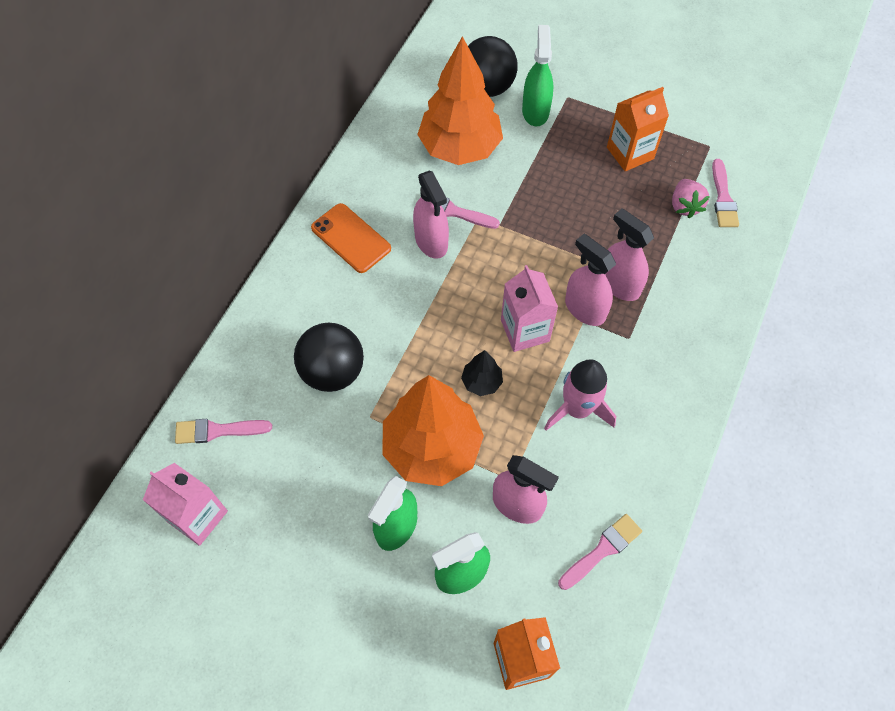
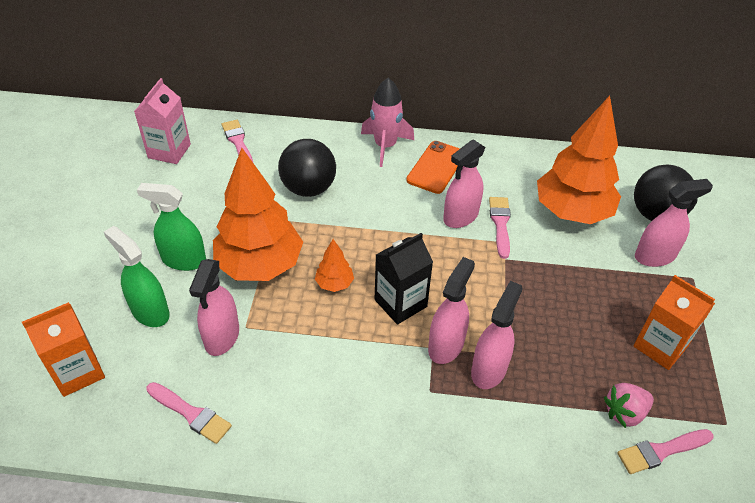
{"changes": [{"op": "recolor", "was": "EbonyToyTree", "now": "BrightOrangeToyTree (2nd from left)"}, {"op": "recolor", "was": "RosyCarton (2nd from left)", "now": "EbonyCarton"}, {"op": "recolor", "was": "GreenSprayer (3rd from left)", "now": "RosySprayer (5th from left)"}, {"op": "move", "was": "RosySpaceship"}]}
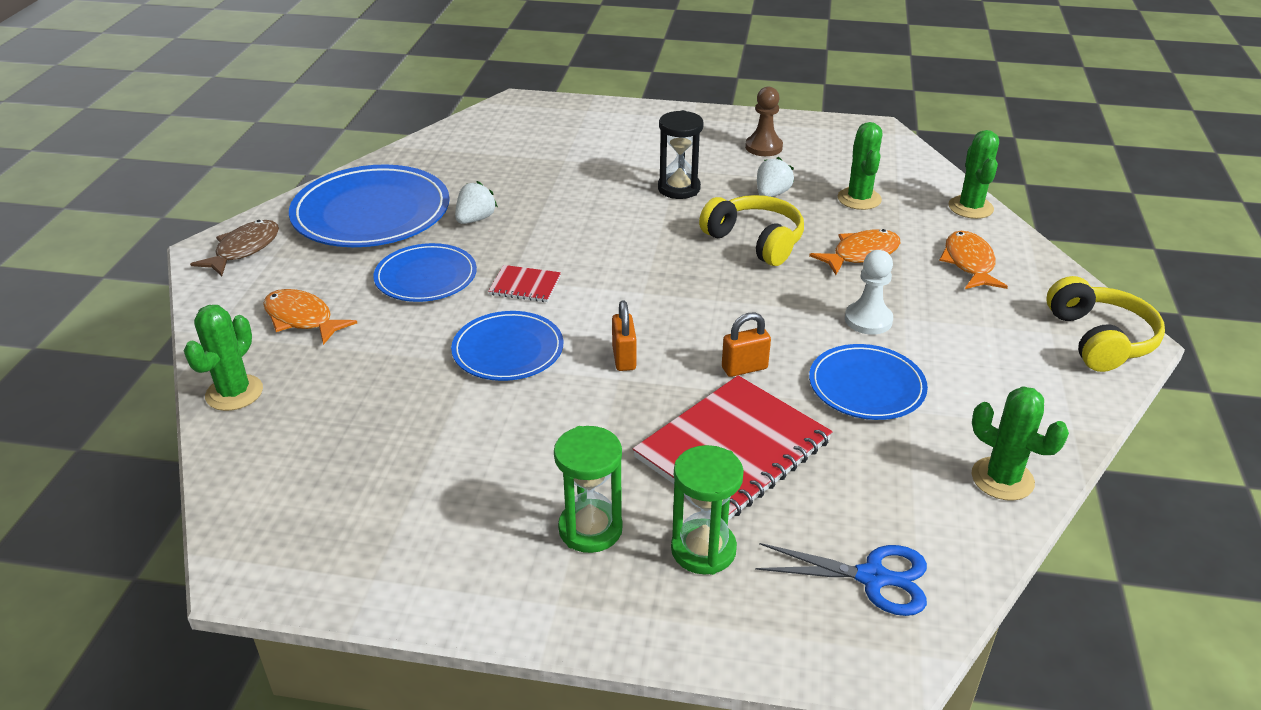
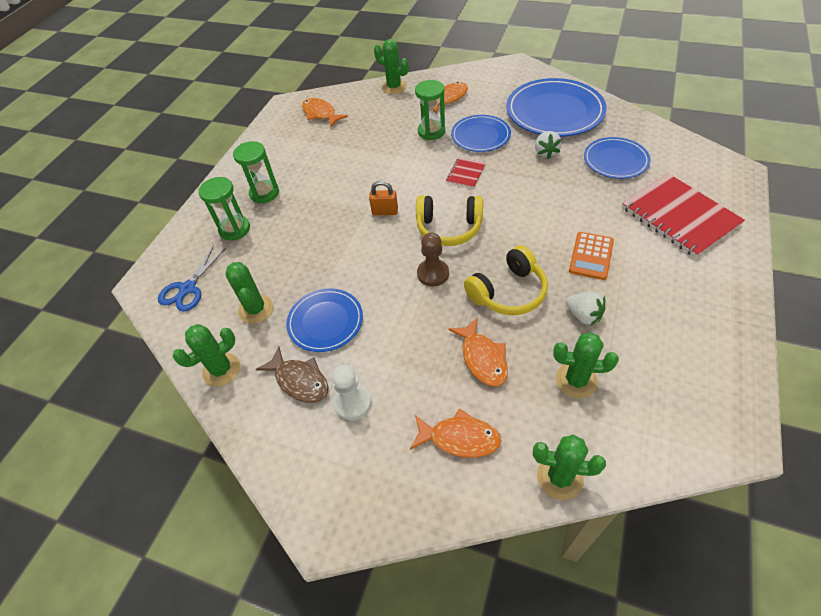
{"changes": [{"op": "move", "was": "BrownFish"}, {"op": "move", "was": "BlueDinnerPlate (3rd from left in the first image)", "now": "BlueDinnerPlate (4th from left)"}, {"op": "rotate", "was": "SnowWhiteBerry (1st from left)", "clockwise": 45}, {"op": "move", "was": "RedNotebook (2nd from left)"}, {"op": "replace", "was": "EbonyHourglass", "now": "BrightOrangePocketCalculator"}, {"op": "delete", "was": "BrightOrangeLock (2nd from left)"}, {"op": "move", "was": "BrownChessPawn"}, {"op": "move", "was": "SnowWhiteChessPawn"}, {"op": "move", "was": "YellowOverEarHeadphones (2nd from left in the first image)", "now": "YellowOverEarHeadphones (1st from left)"}, {"op": "insert", "now": "GreenPricklyPlant (2nd from left)"}, {"op": "insert", "now": "BrightOrangeFish (1st from left)"}, {"op": "insert", "now": "GreenHourglass (3rd from left)"}]}
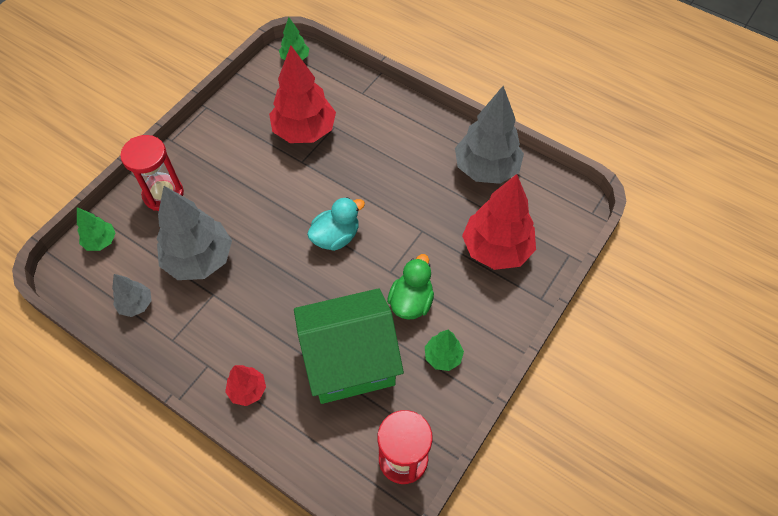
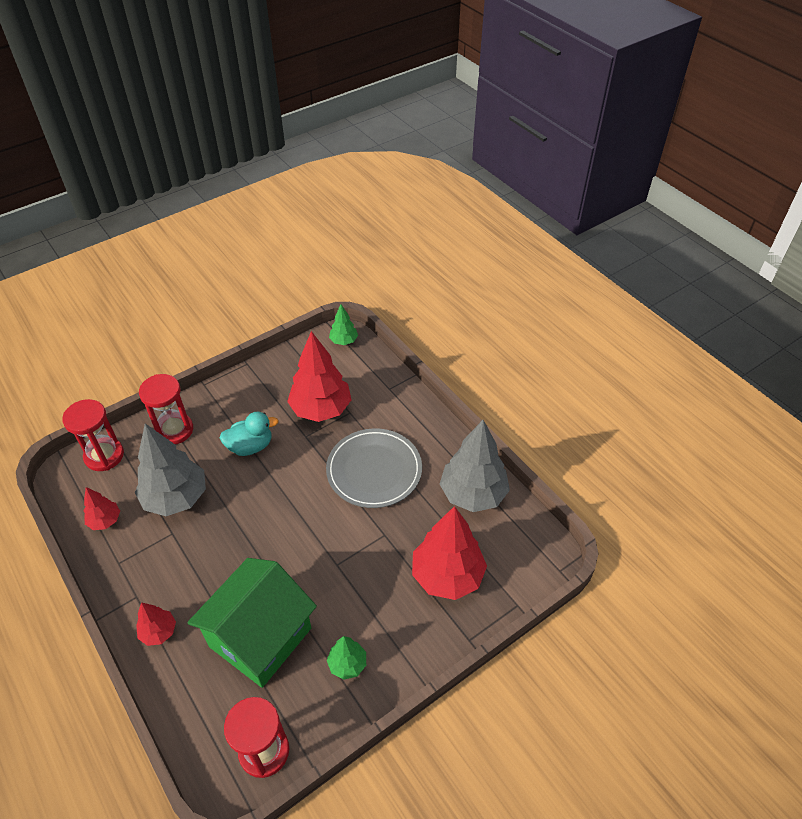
{"changes": [{"op": "replace", "was": "GreenToyTree (1st from left)", "now": "RedHourglass (1st from left)"}, {"op": "recolor", "was": "AshGreyToyTree (1st from left)", "now": "RedToyTree (1st from left)"}, {"op": "rotate", "was": "GreenHouse", "clockwise": -60}, {"op": "move", "was": "TurquoiseToyDuck"}, {"op": "delete", "was": "GreenToyDuck"}, {"op": "insert", "now": "AshGreyDinnerPlate"}]}
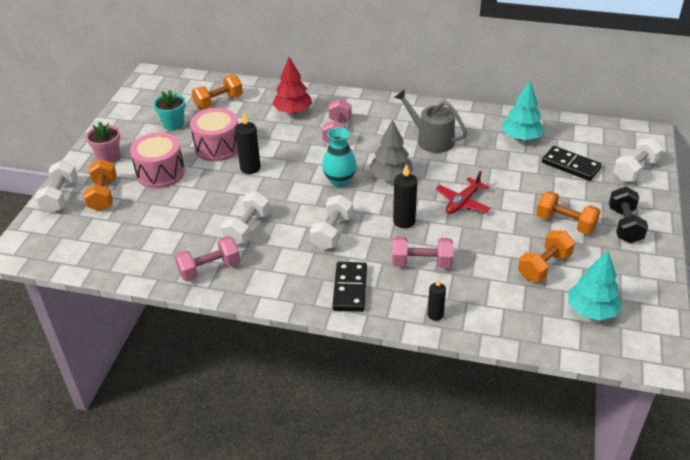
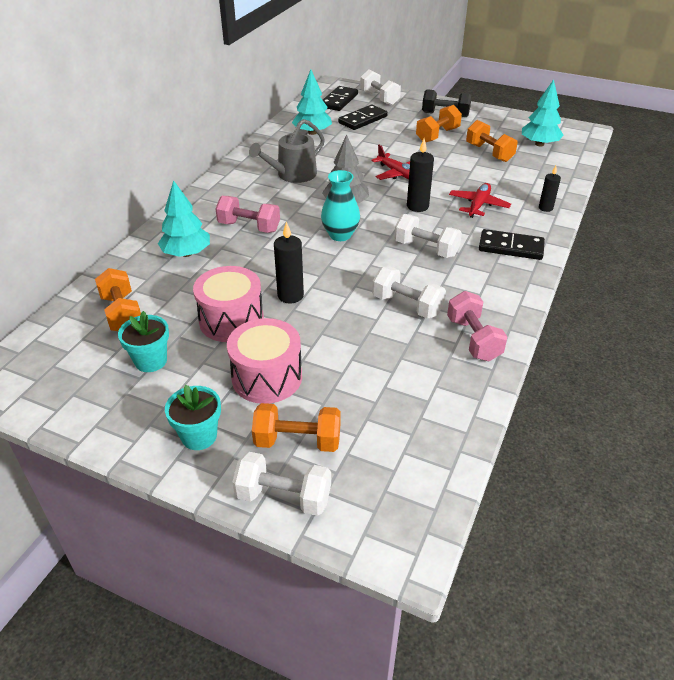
{"changes": [{"op": "recolor", "was": "RosyPlantPot", "now": "TurquoisePlantPot (2nd from left)"}, {"op": "recolor", "was": "RedToyTree", "now": "TurquoiseToyTree (1st from left)"}, {"op": "replace", "was": "RosyHandWeight (3rd from left)", "now": "RedAeroplane (2nd from left)"}, {"op": "insert", "now": "EbonyDominoPiece (1st from left)"}]}
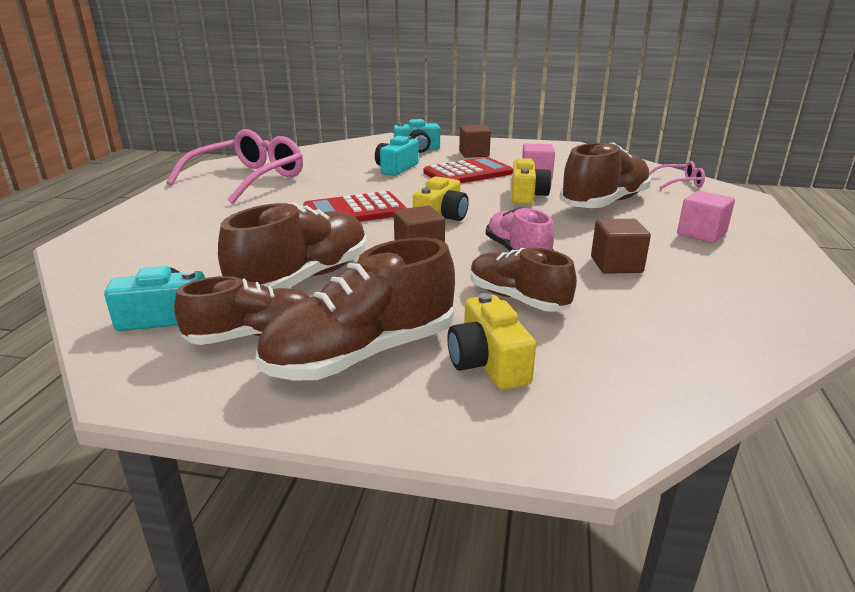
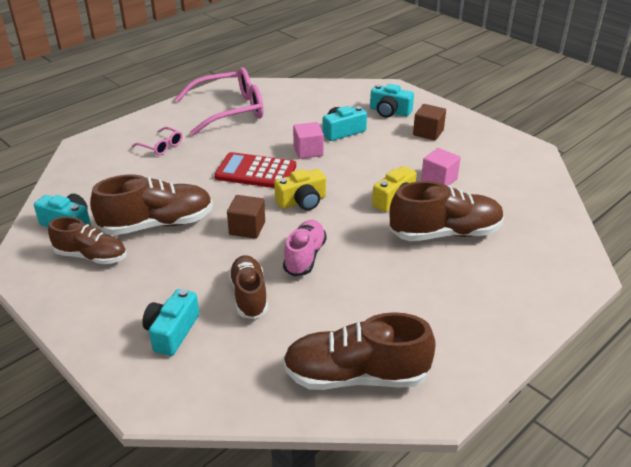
{"changes": [{"op": "move", "was": "BrownSneaker (3rd from left in the first image)", "now": "BrownSneaker (4th from left)"}, {"op": "delete", "was": "RedPocketCalculator (2nd from left)"}, {"op": "recolor", "was": "YellowCompactCamera (2nd from left)", "now": "TurquoiseCompactCamera (2nd from left)"}, {"op": "delete", "was": "BrownCube (3rd from left)"}, {"op": "move", "was": "RosyGlasses (2nd from left in the first image)", "now": "RosyGlasses (1st from left)"}, {"op": "move", "was": "RosyCube (2nd from left in the first image)", "now": "RosyCube (1st from left)"}]}
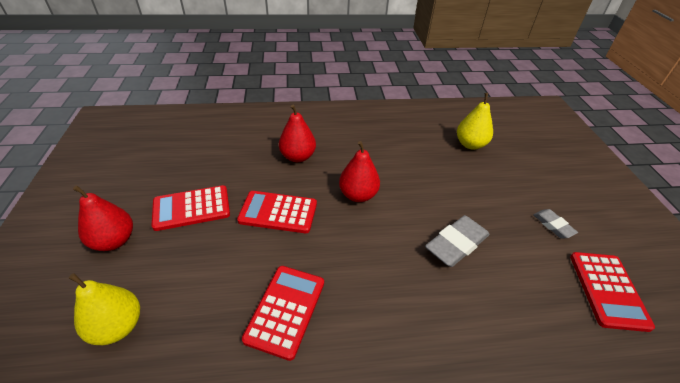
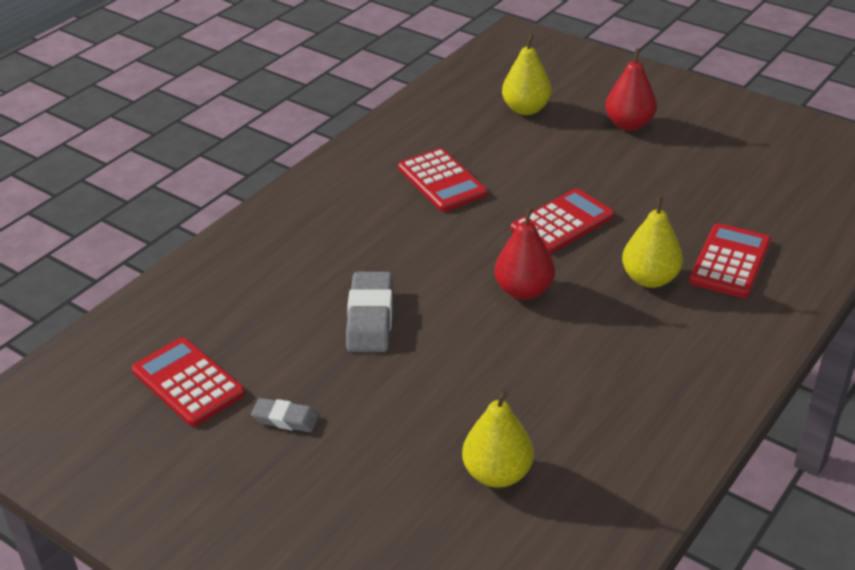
{"changes": [{"op": "move", "was": "RedPocketCalculator (1st from left in the first image)", "now": "RedPocketCalculator (4th from left)"}, {"op": "recolor", "was": "RedToyPear (2nd from left)", "now": "YellowToyPear (3rd from left)"}]}
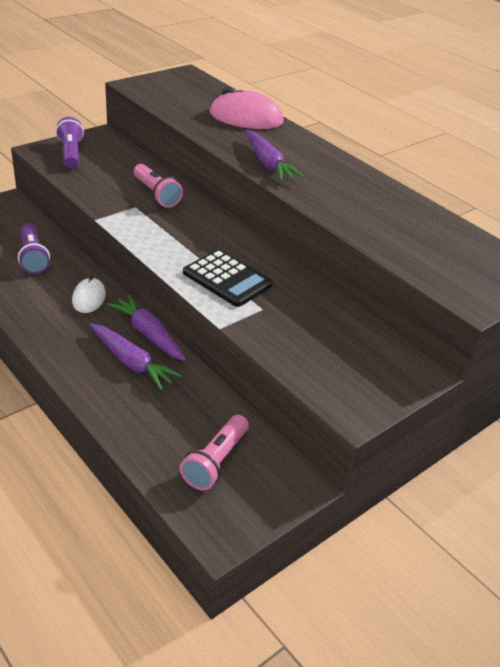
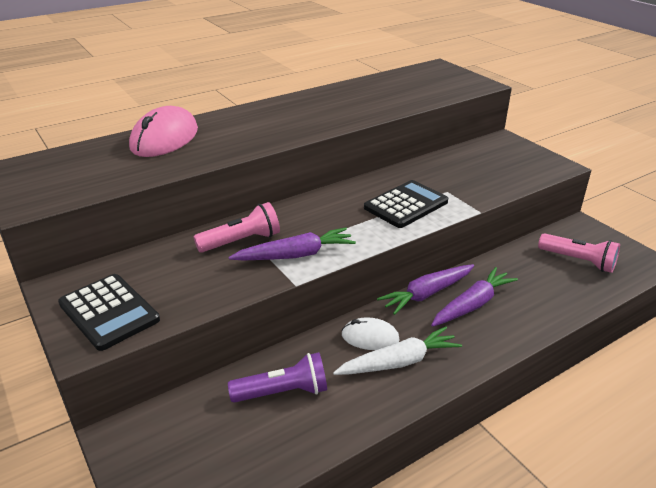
{"changes": [{"op": "replace", "was": "PurplePocketTorch (2nd from left)", "now": "EbonyPocketCalculator (1st from left)"}, {"op": "move", "was": "PurpleToyCarrot (3rd from left in the first image)", "now": "PurpleToyCarrot (1st from left)"}, {"op": "insert", "now": "SnowWhiteToyCarrot"}]}
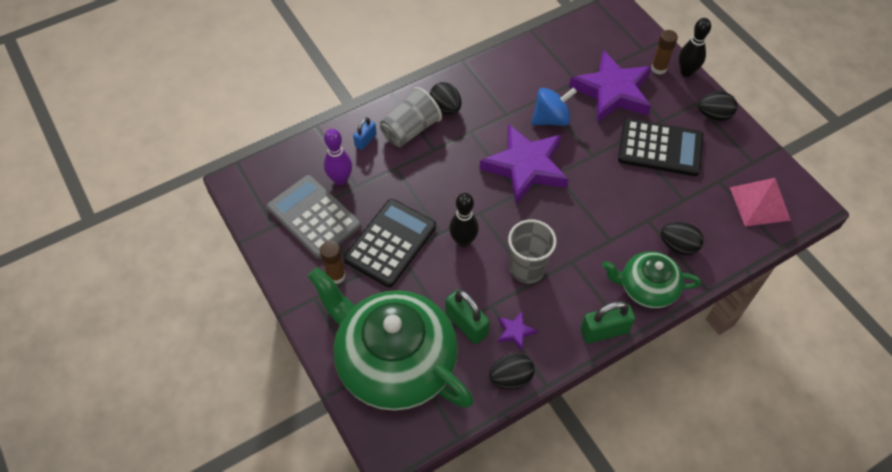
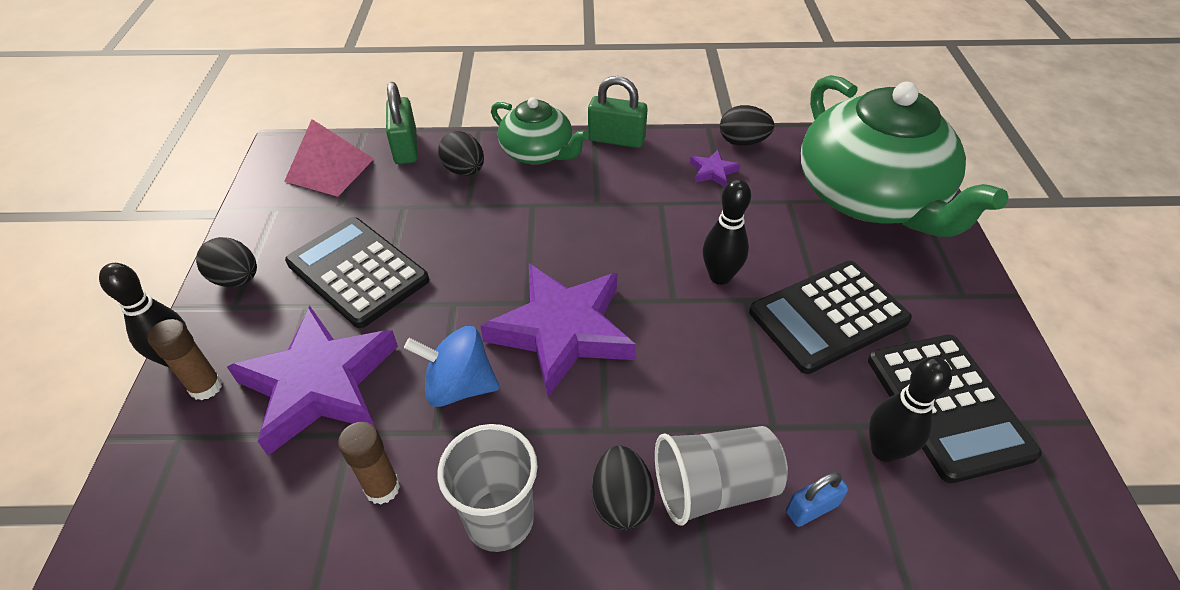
{"changes": [{"op": "recolor", "was": "AshGreyPocketCalculator", "now": "EbonyPocketCalculator (3rd from left)"}, {"op": "move", "was": "BrownGlue (1st from left in the first image)", "now": "BrownGlue (2nd from left)"}, {"op": "recolor", "was": "PurpleBowlingPin", "now": "EbonyBowlingPin (3rd from left)"}, {"op": "move", "was": "GreenLock (1st from left)"}, {"op": "move", "was": "AshGreyBeaker (2nd from left in the first image)", "now": "AshGreyBeaker (1st from left)"}]}
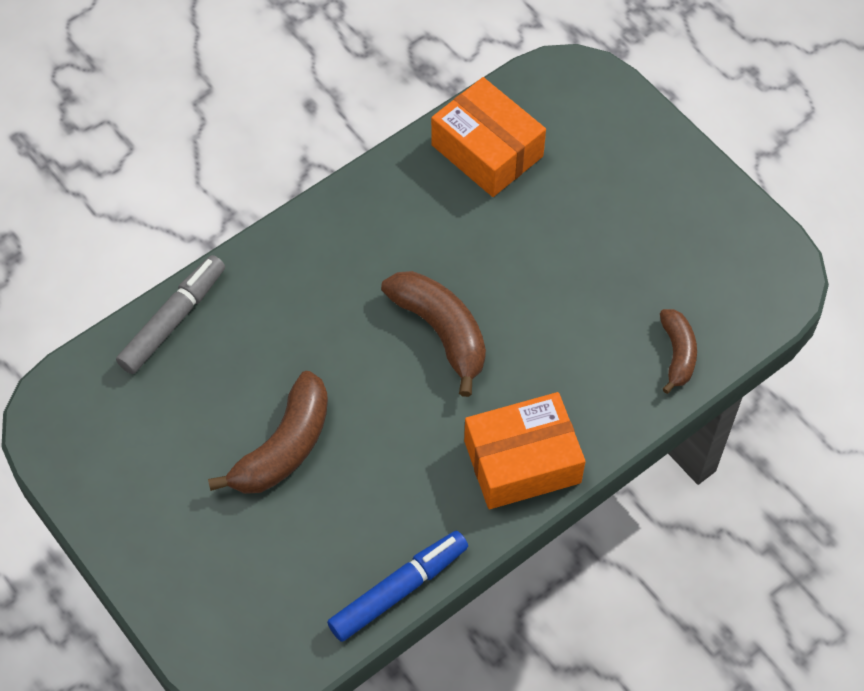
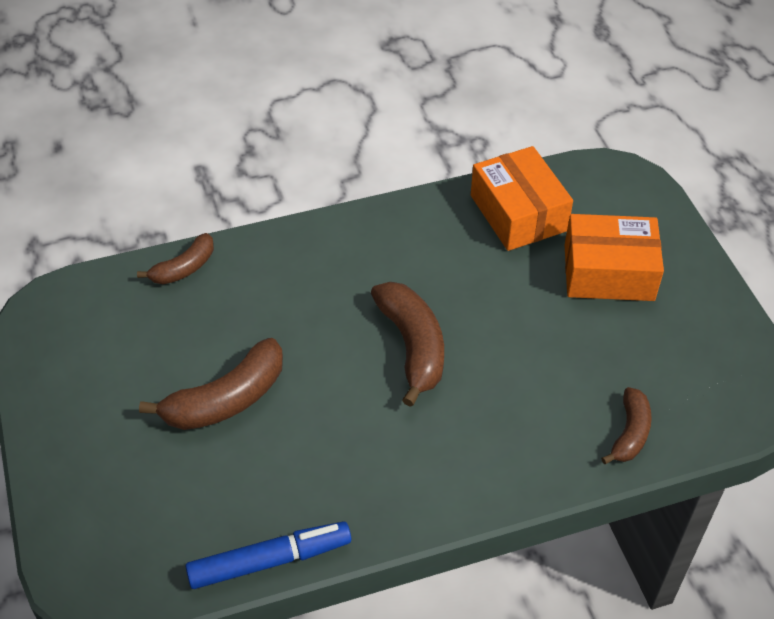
{"changes": [{"op": "replace", "was": "AshGreyFeltPen", "now": "BrownToyBanana (1st from left)"}, {"op": "move", "was": "BrightOrangeBox (2nd from left)"}]}
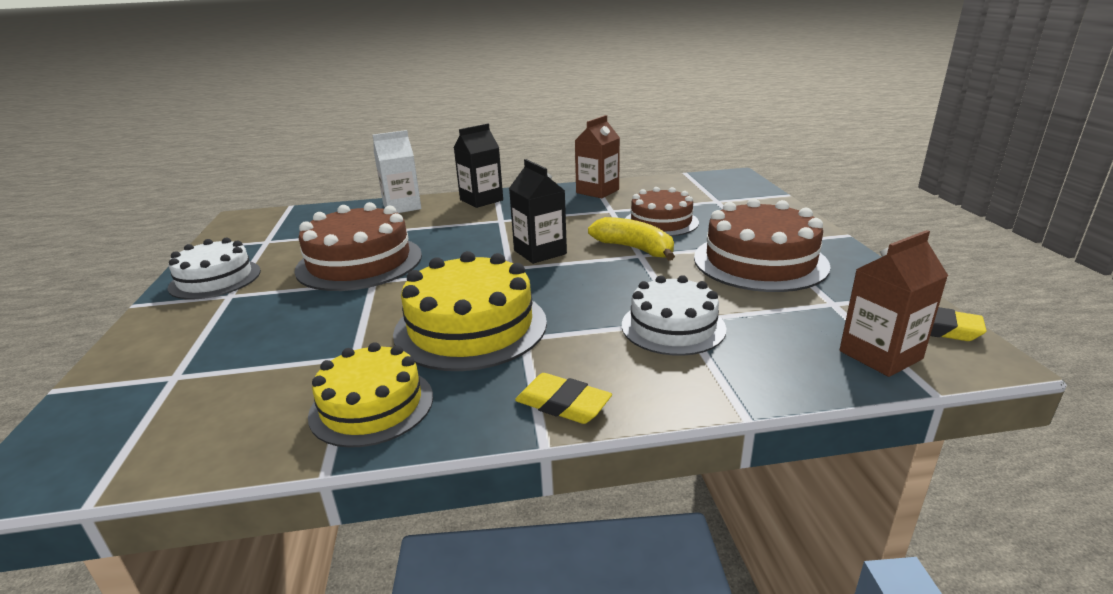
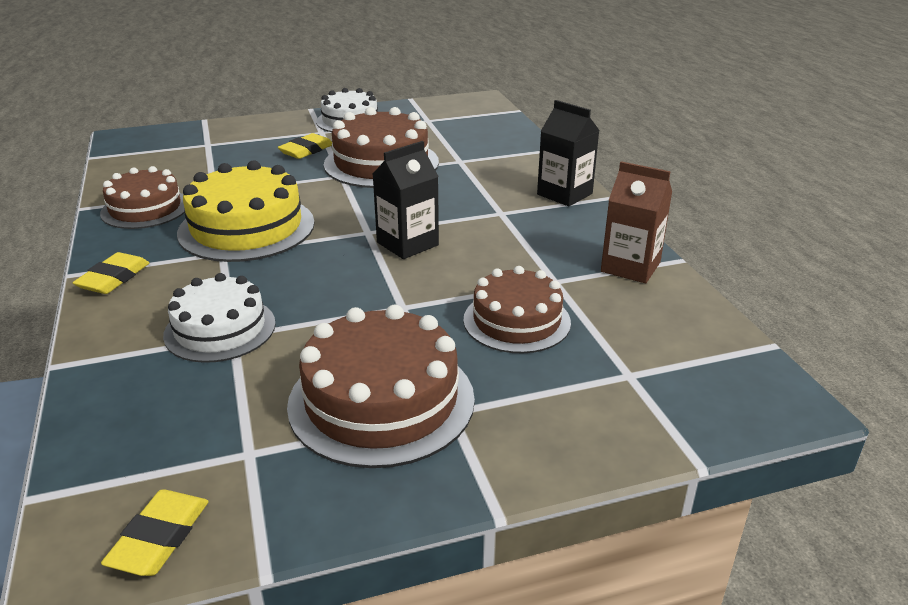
{"changes": [{"op": "recolor", "was": "YellowGateau (1st from left)", "now": "BrownGateau (1st from left)"}, {"op": "delete", "was": "SnowWhiteCarton"}, {"op": "delete", "was": "YellowToyBanana"}, {"op": "delete", "was": "BrownCarton (2nd from left)"}, {"op": "insert", "now": "YellowGumEraser (3rd from left)"}]}
